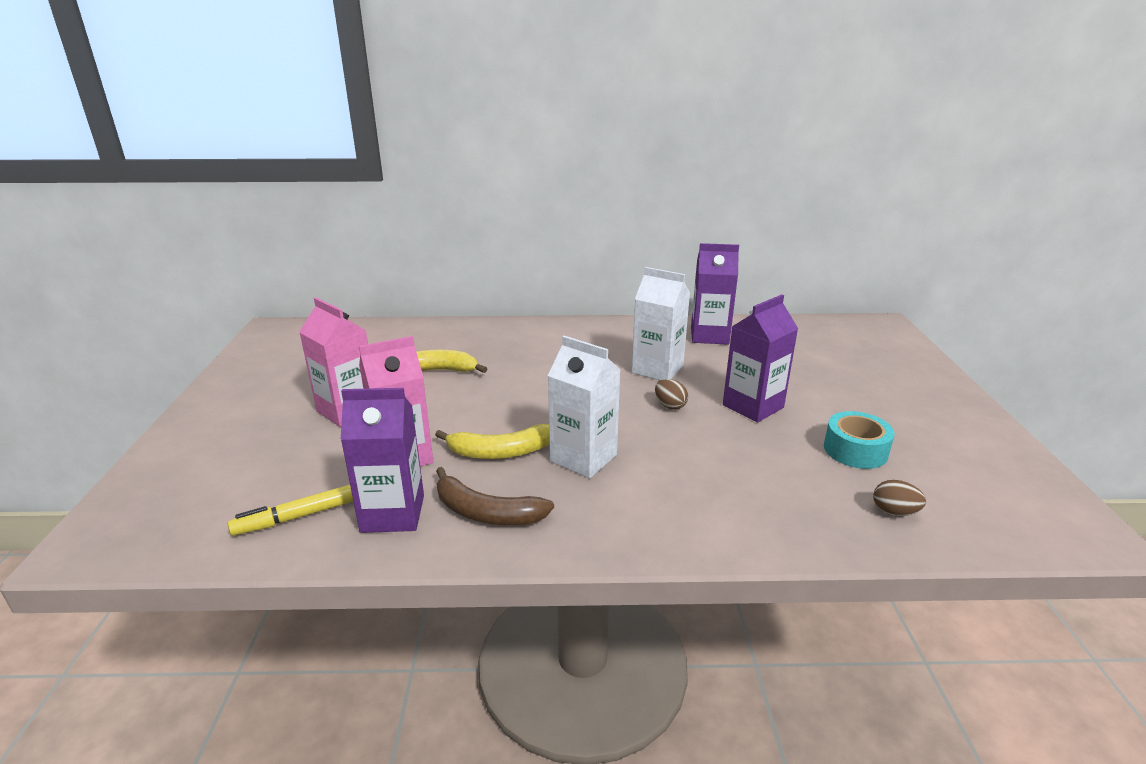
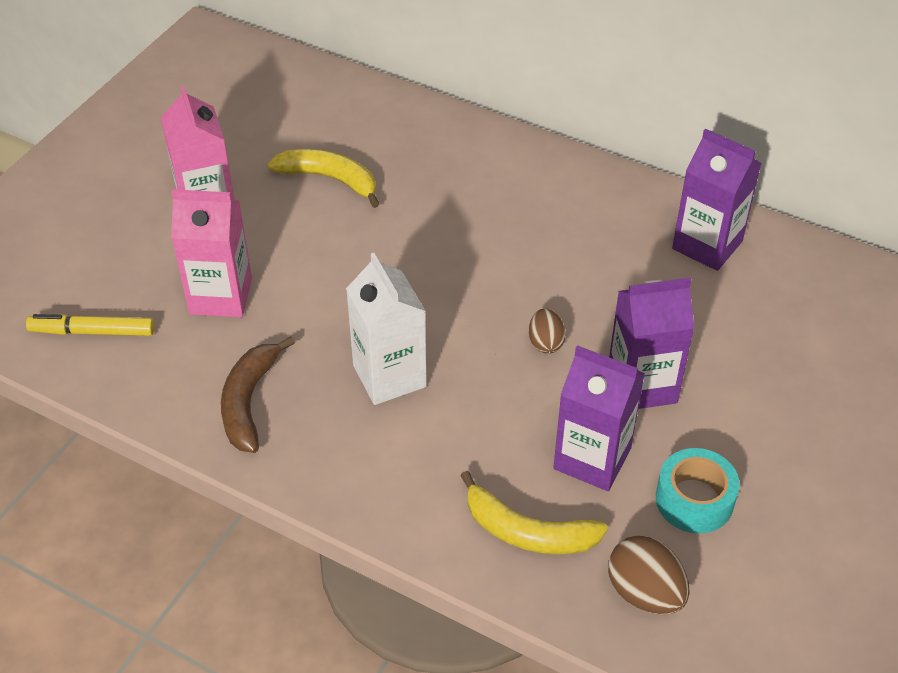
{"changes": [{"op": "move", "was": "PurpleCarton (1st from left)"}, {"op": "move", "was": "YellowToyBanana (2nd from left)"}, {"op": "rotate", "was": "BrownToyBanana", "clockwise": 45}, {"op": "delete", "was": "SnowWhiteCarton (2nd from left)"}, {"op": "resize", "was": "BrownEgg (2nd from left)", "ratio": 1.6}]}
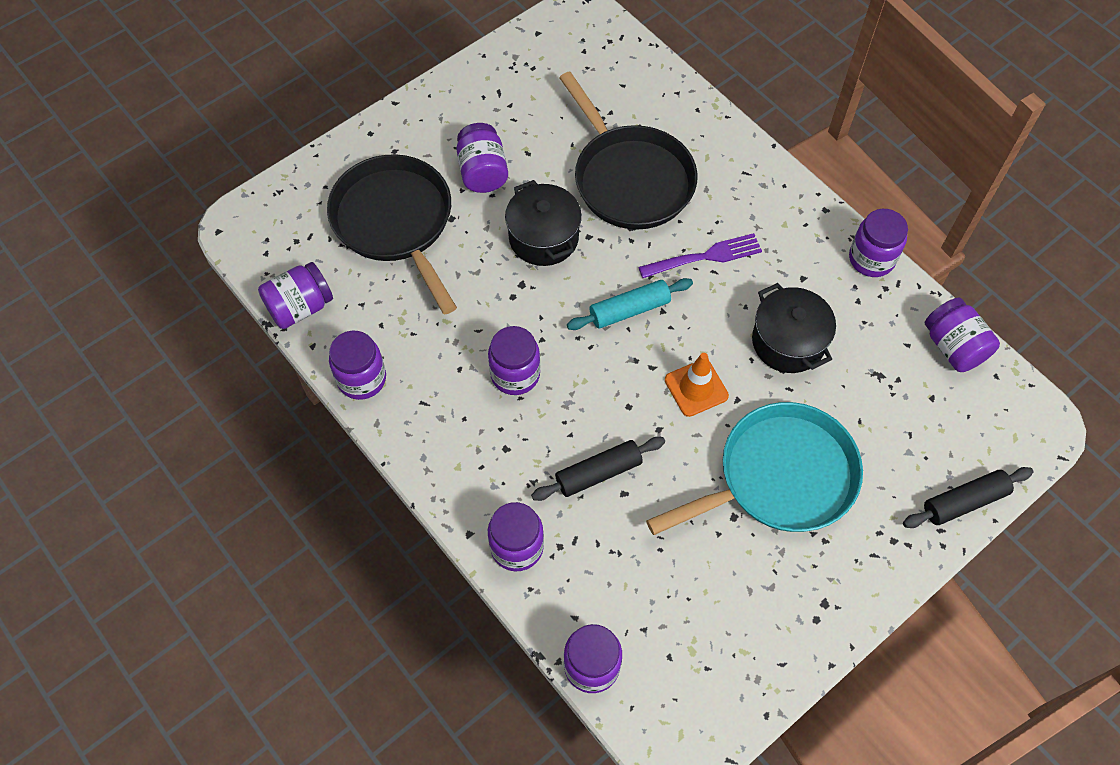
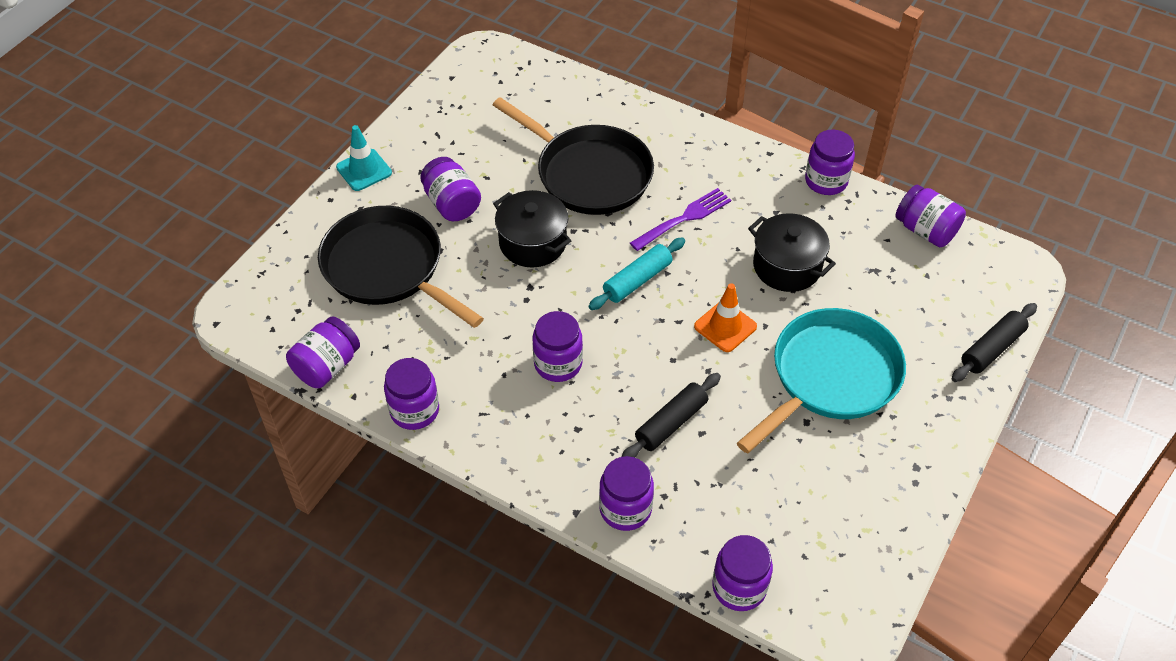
{"changes": [{"op": "insert", "now": "TurquoiseSafetyCone"}]}
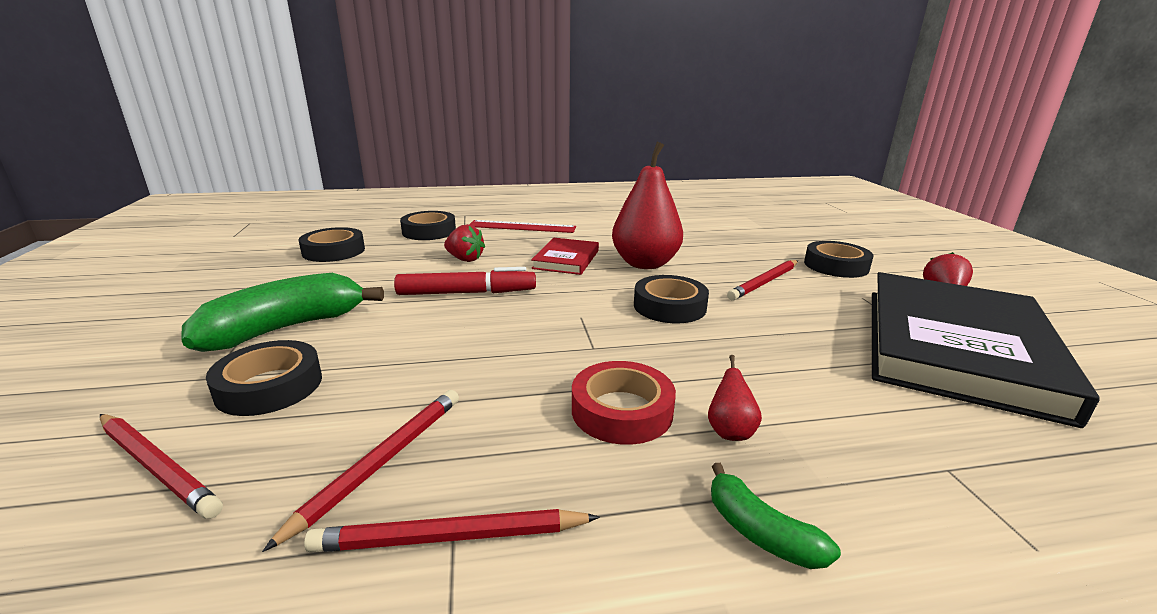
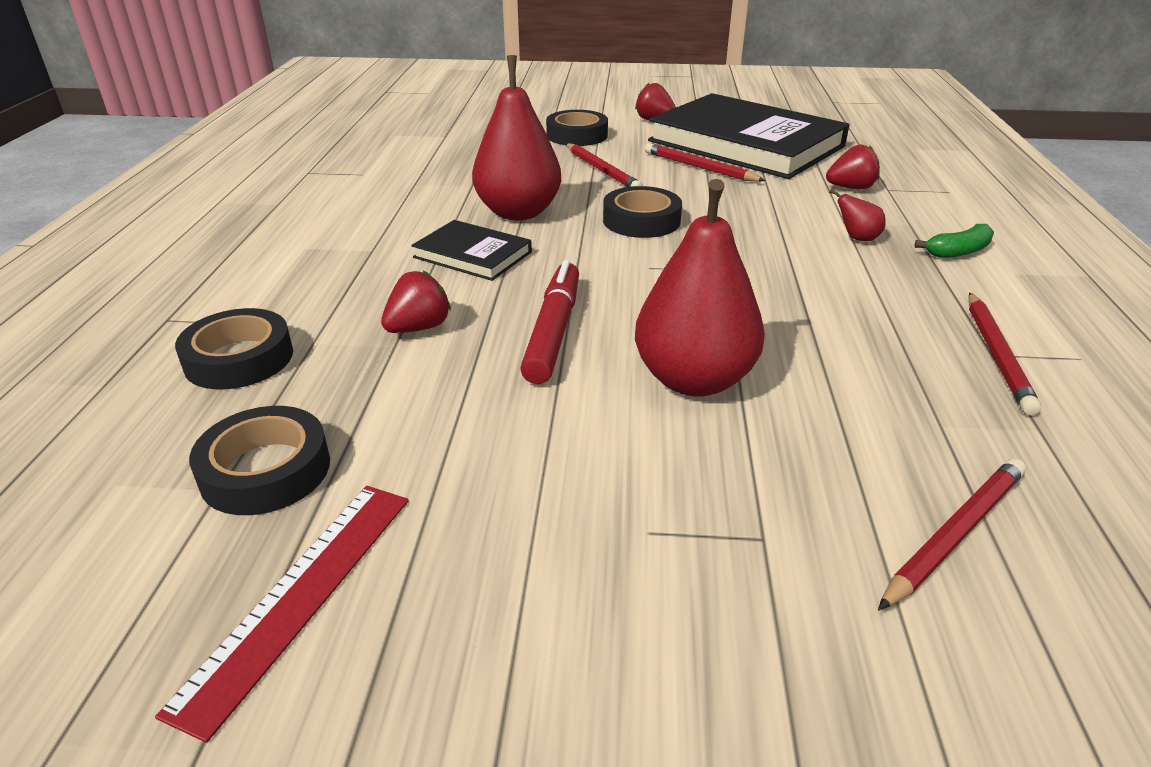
{"changes": [{"op": "delete", "was": "GreenToyBanana (1st from left)"}, {"op": "delete", "was": "EbonyTape (1st from left)"}, {"op": "move", "was": "RedPencil (2nd from left)"}, {"op": "move", "was": "RedMeasuringStick"}, {"op": "recolor", "was": "RedHardback", "now": "EbonyHardback (1st from left)"}, {"op": "delete", "was": "RedTape"}, {"op": "insert", "now": "RedToyPear (2nd from left)"}, {"op": "insert", "now": "RedBerry (3rd from left)"}]}
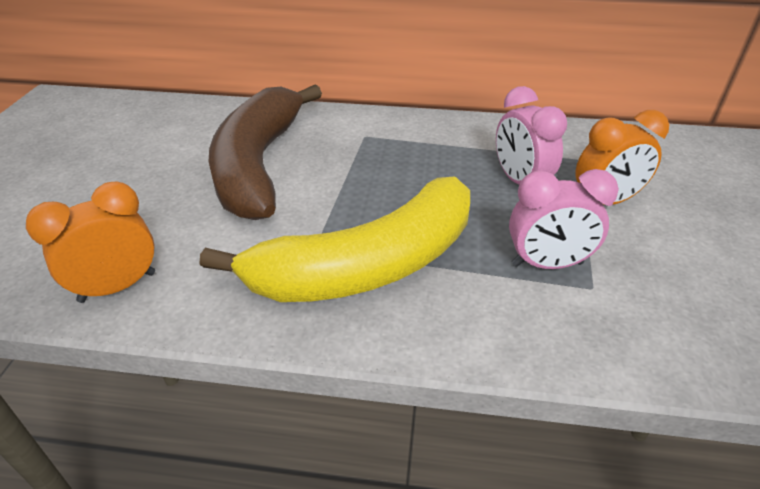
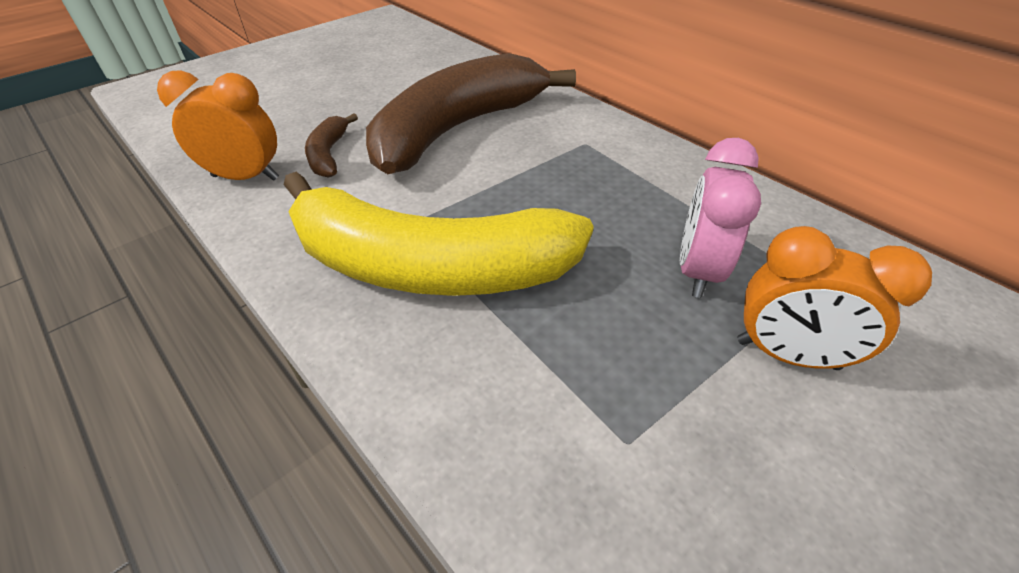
{"changes": [{"op": "delete", "was": "RosyBedsideClock (2nd from left)"}, {"op": "insert", "now": "BrownToyBanana (1st from left)"}]}
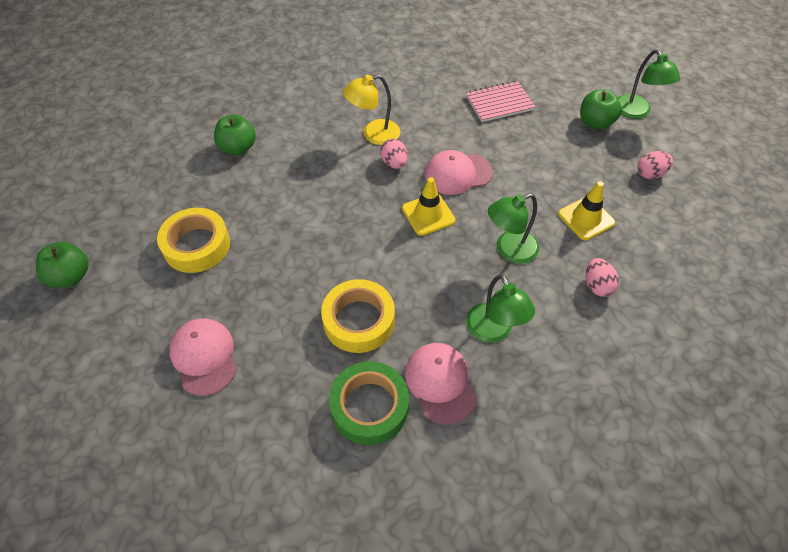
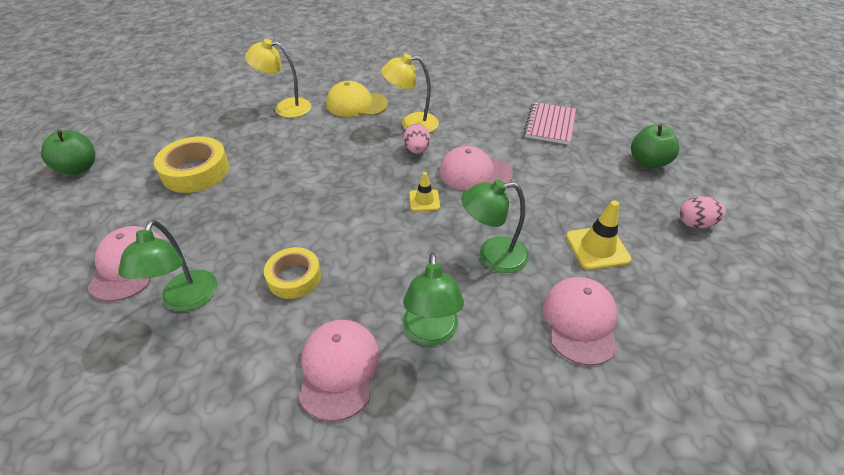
{"changes": [{"op": "replace", "was": "GreenApple (2nd from left)", "now": "YellowReadingLamp (1st from left)"}, {"op": "resize", "was": "YellowTape (2nd from left)", "ratio": 0.66}, {"op": "delete", "was": "GreenTape"}, {"op": "resize", "was": "YellowSafetyCone (1st from left)", "ratio": 0.63}, {"op": "rotate", "was": "RosyNotebook", "clockwise": -75}, {"op": "replace", "was": "RosyEgg (2nd from left)", "now": "RosyPeakedCap (4th from left)"}, {"op": "move", "was": "GreenReadingLamp (3rd from left in the first image)", "now": "GreenReadingLamp (1st from left)"}, {"op": "insert", "now": "YellowPeakedCap"}]}
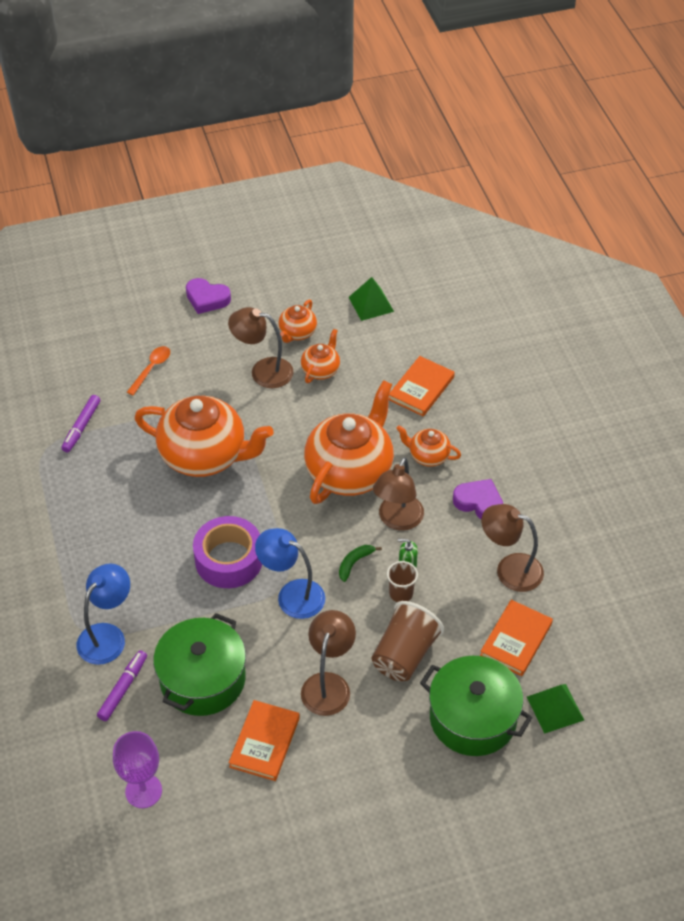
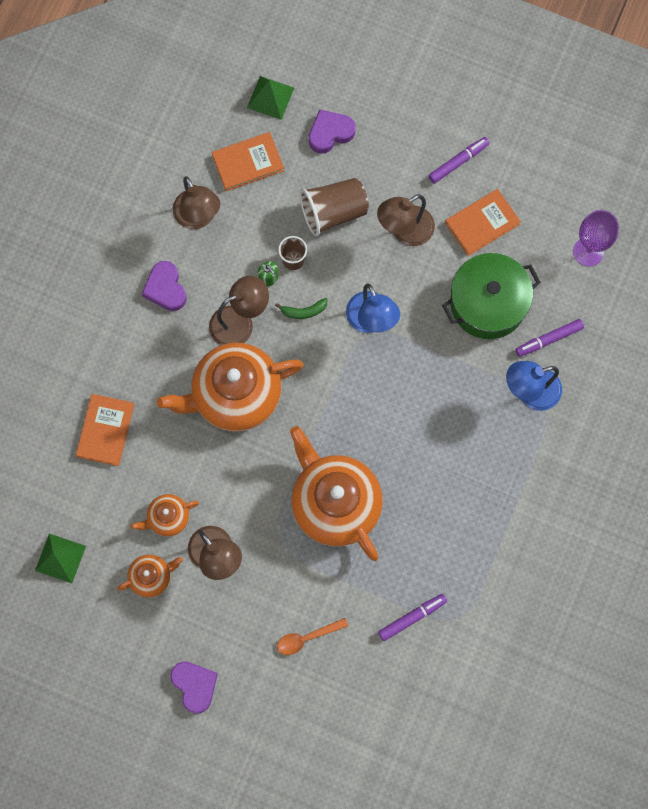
{"changes": [{"op": "delete", "was": "PurpleTape"}, {"op": "rotate", "was": "BrightOrangeHardback (2nd from left in the first image)", "clockwise": -60}, {"op": "delete", "was": "BrightOrangeChinaTeapot (5th from left)"}, {"op": "replace", "was": "GreenPot (2nd from left)", "now": "PurpleHeartShape (3rd from left)"}, {"op": "insert", "now": "PurpleFeltPen (2nd from left)"}]}
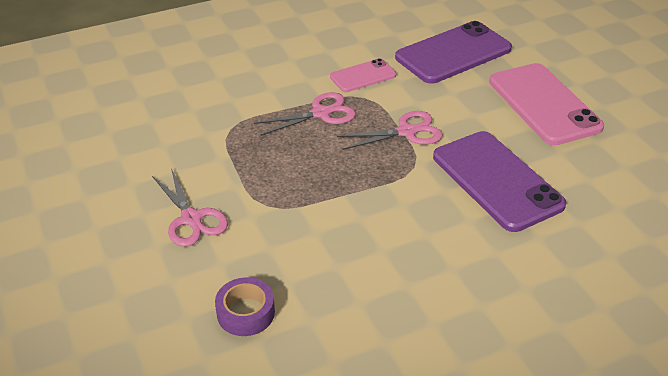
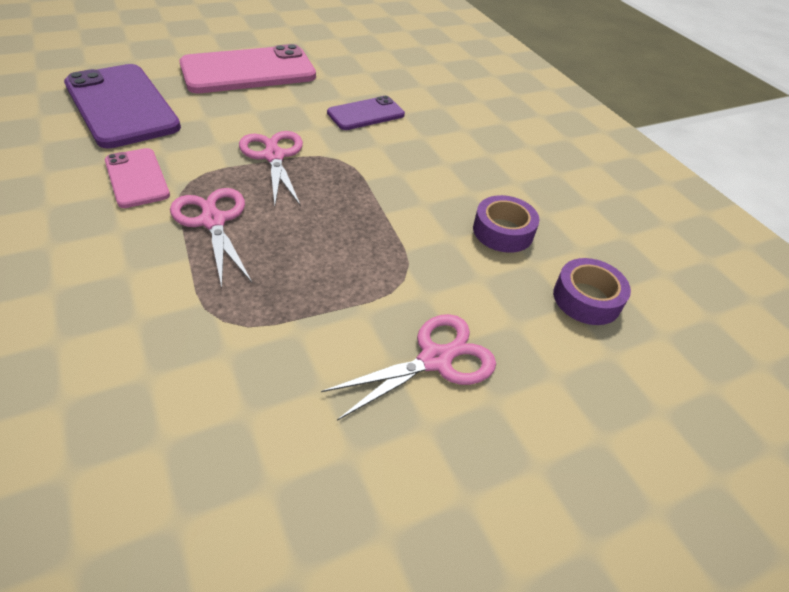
{"changes": [{"op": "resize", "was": "PurpleSmartphone (2nd from left)", "ratio": 0.54}, {"op": "insert", "now": "PurpleTape (1st from left)"}]}
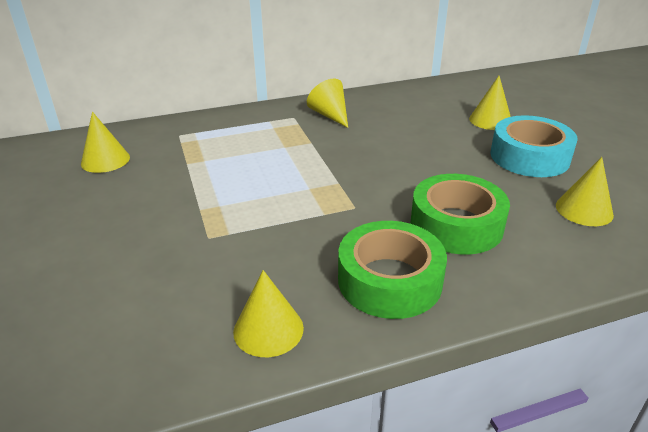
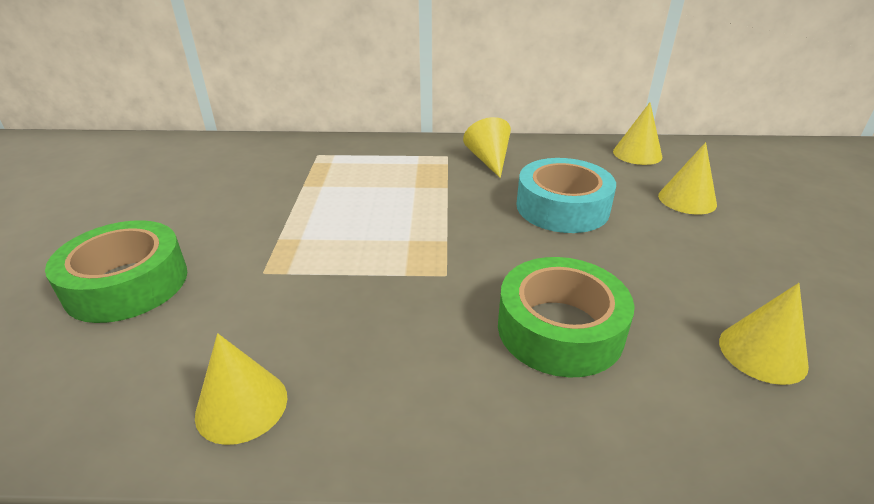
{"changes": [{"op": "move", "was": "YellowSolidCone (1st from left in the first image)", "now": "YellowSolidCone (3rd from left)"}, {"op": "move", "was": "GreenTape (1st from left)"}, {"op": "move", "was": "TurquoiseTape"}]}
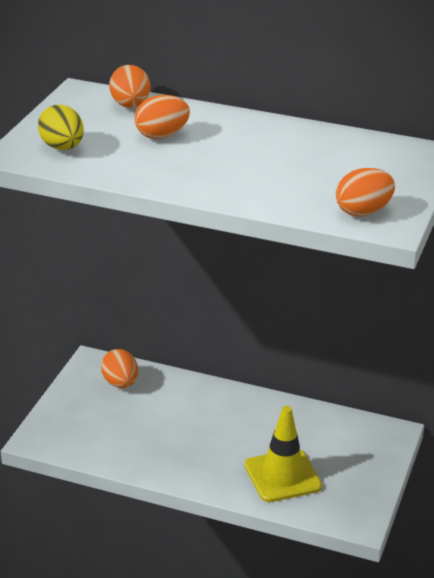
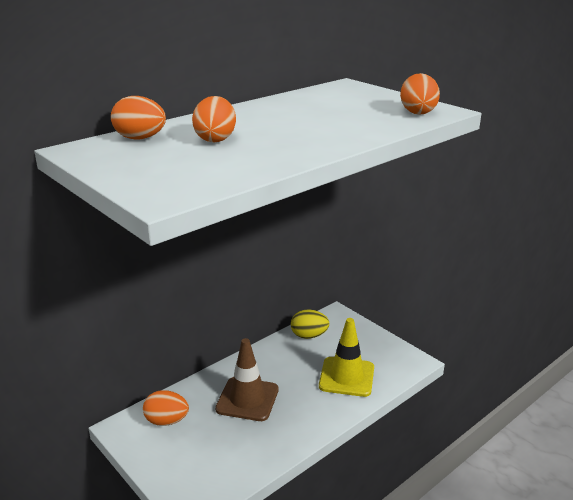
{"changes": [{"op": "move", "was": "YellowEgg"}, {"op": "insert", "now": "BrownSafetyCone"}]}
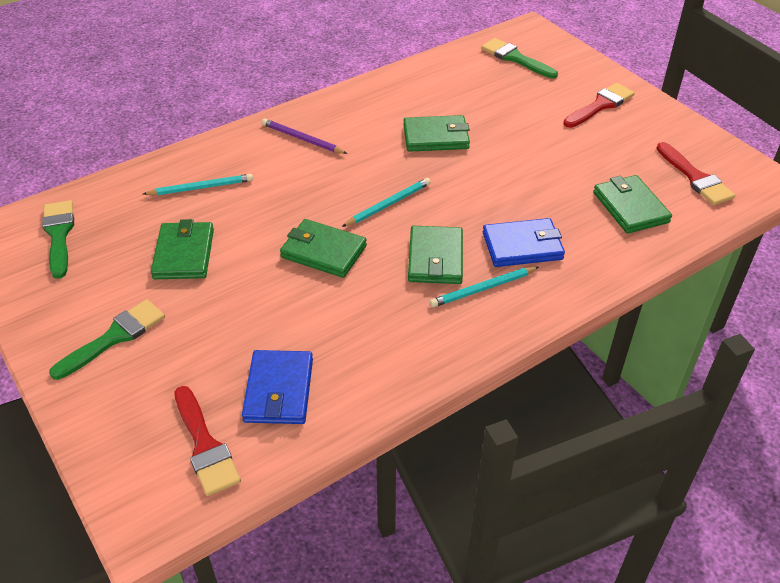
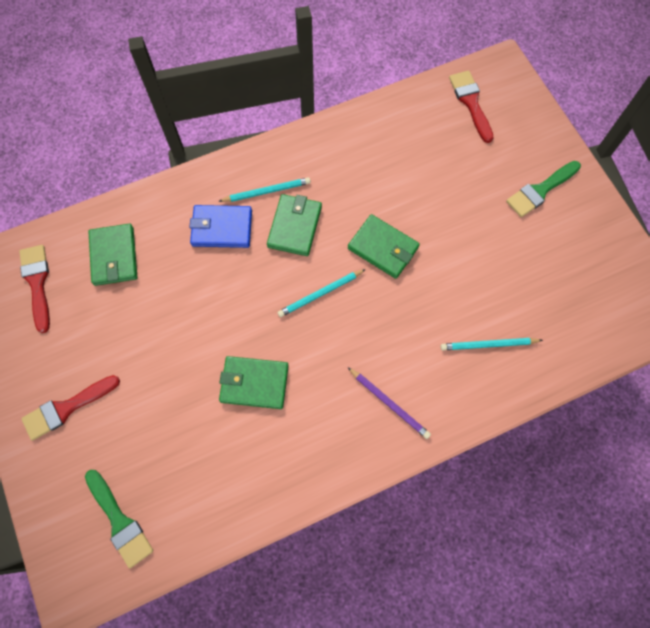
{"changes": [{"op": "delete", "was": "GreenPaintBrush (1st from left)"}, {"op": "delete", "was": "GreenWallet (1st from left)"}, {"op": "delete", "was": "BlueWallet (1st from left)"}]}
